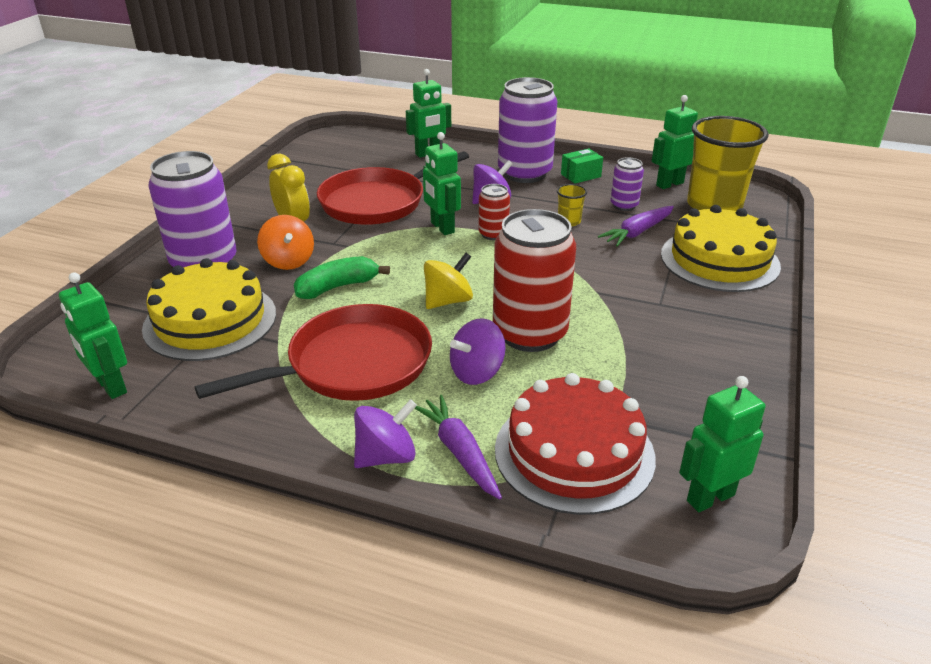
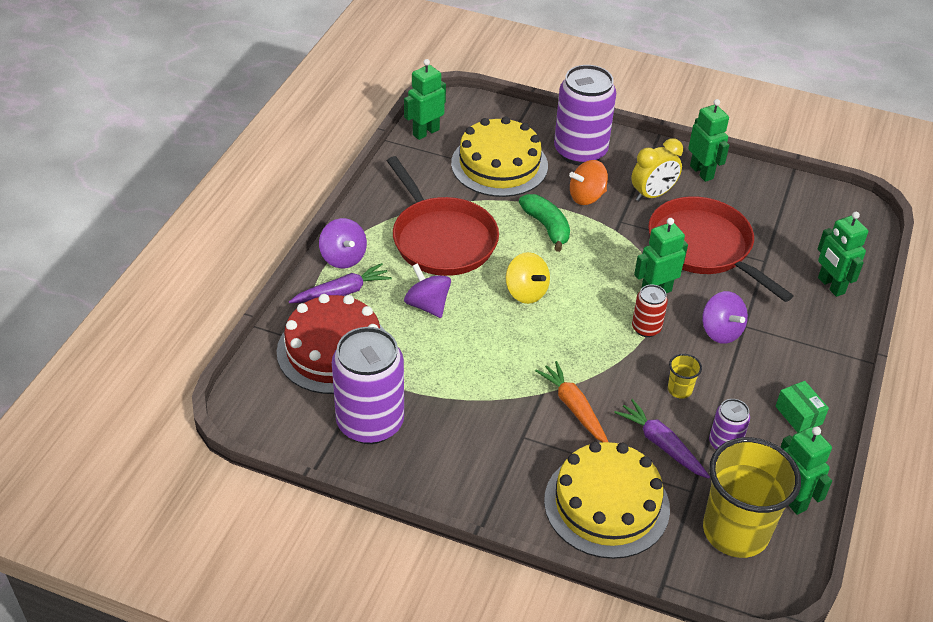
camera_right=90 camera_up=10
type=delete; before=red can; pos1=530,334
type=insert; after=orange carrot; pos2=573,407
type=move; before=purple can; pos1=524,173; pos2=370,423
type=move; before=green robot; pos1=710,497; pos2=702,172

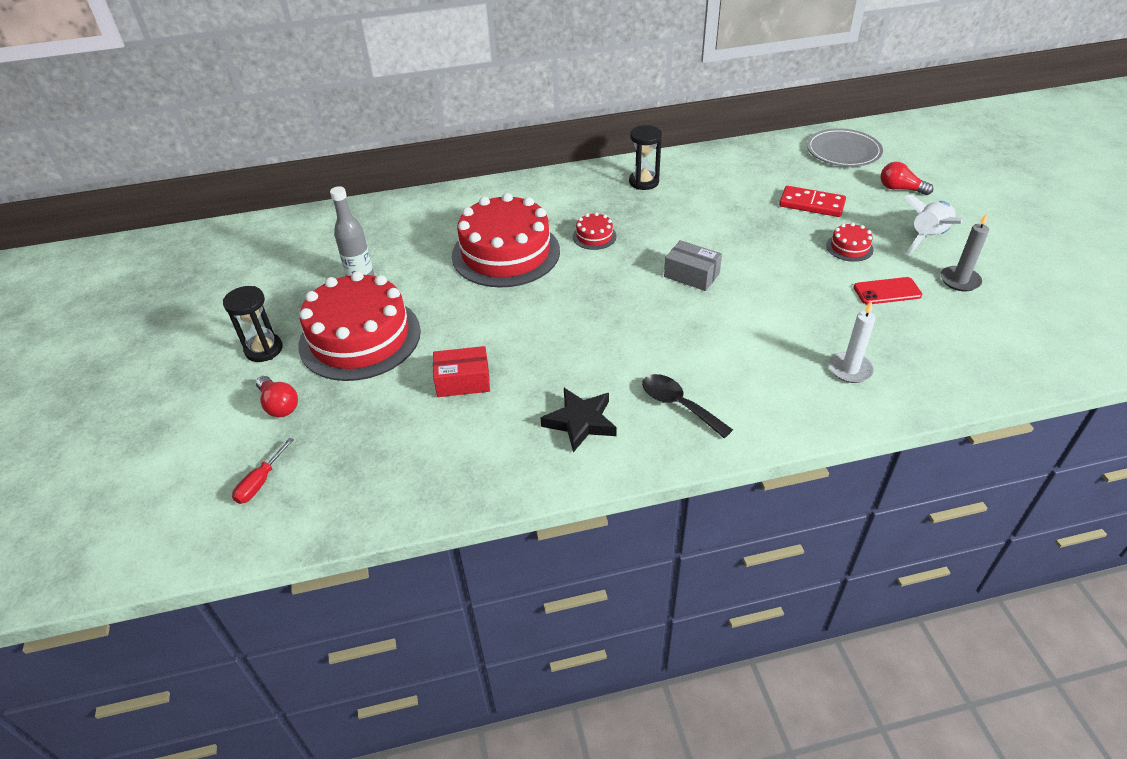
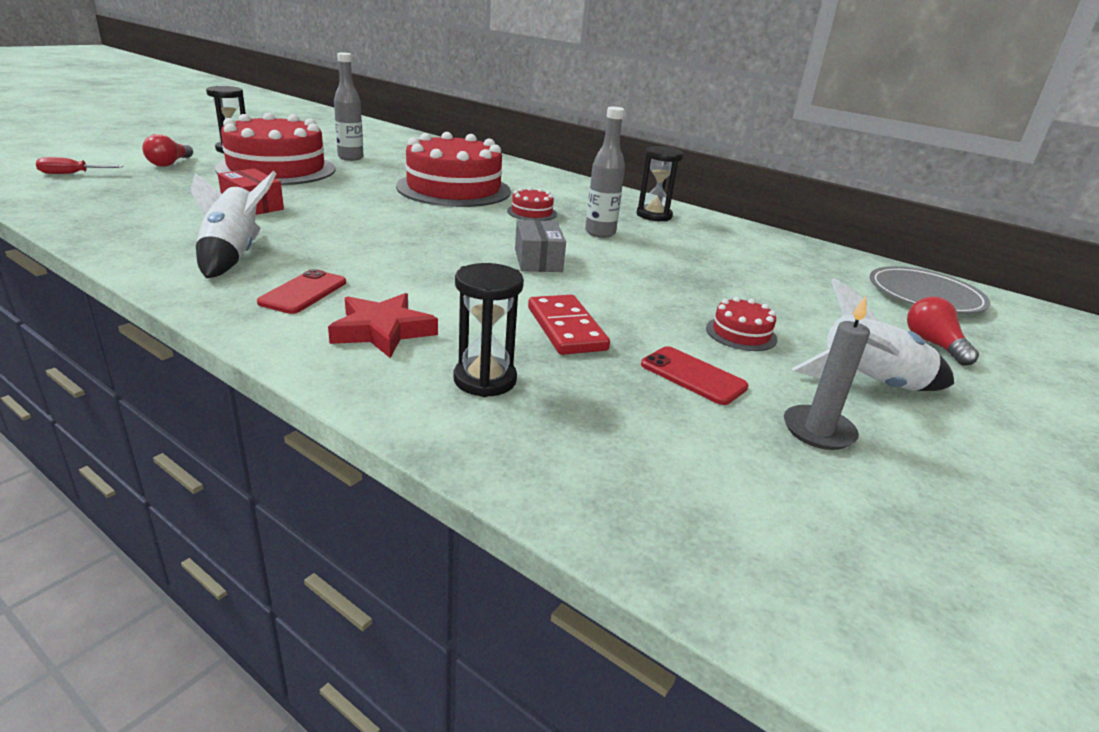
camera_right=45 camera_up=-15
type=insert; after=red star; pos2=382,331
type=insert; after=grey bottle; pos2=600,233
type=move; before=red domino; pos1=811,204; pos2=566,328
type=replace; before=black star; after=white rocket; pos1=580,422; pos2=233,255
type=replace; before=black spoon; after=red phone; pos1=678,405; pos2=303,292
type=replace; before=white candle; after=black hourglass; pos1=850,369; pos2=485,380

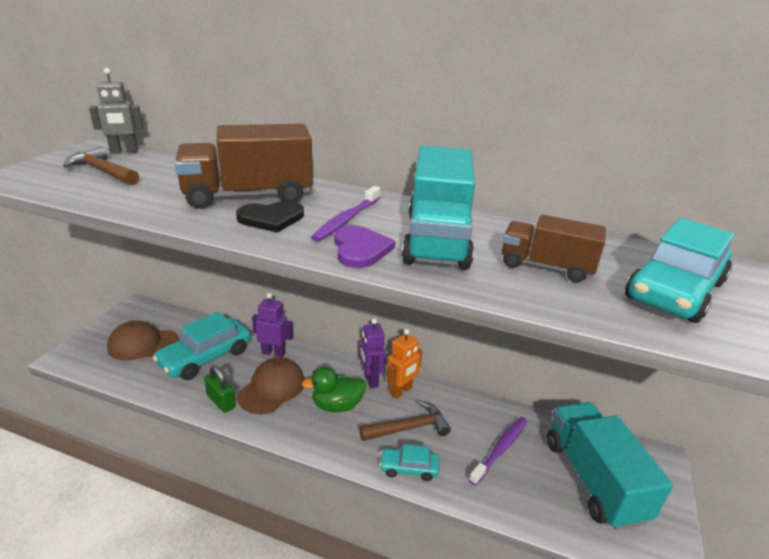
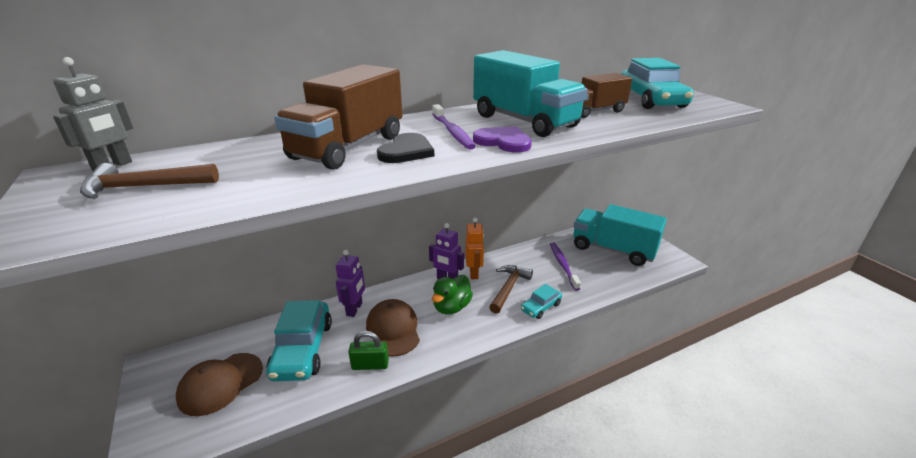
camera_right=-45 camera_up=0
type=rotate; before=purple robot; pos1=273,353; pos2=354,309; turn=135

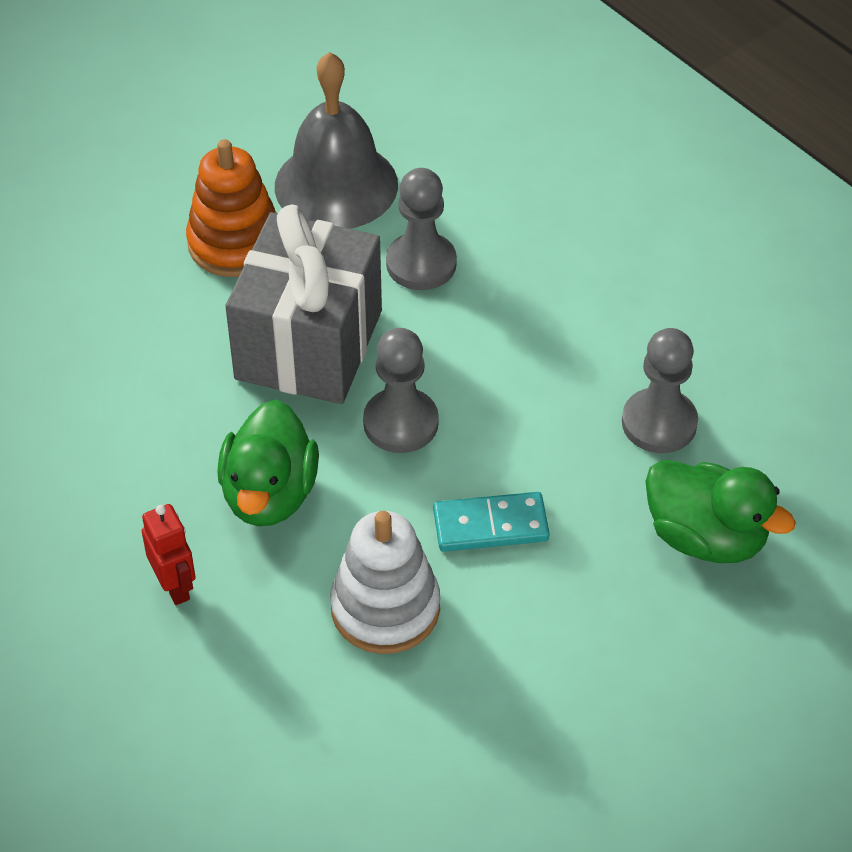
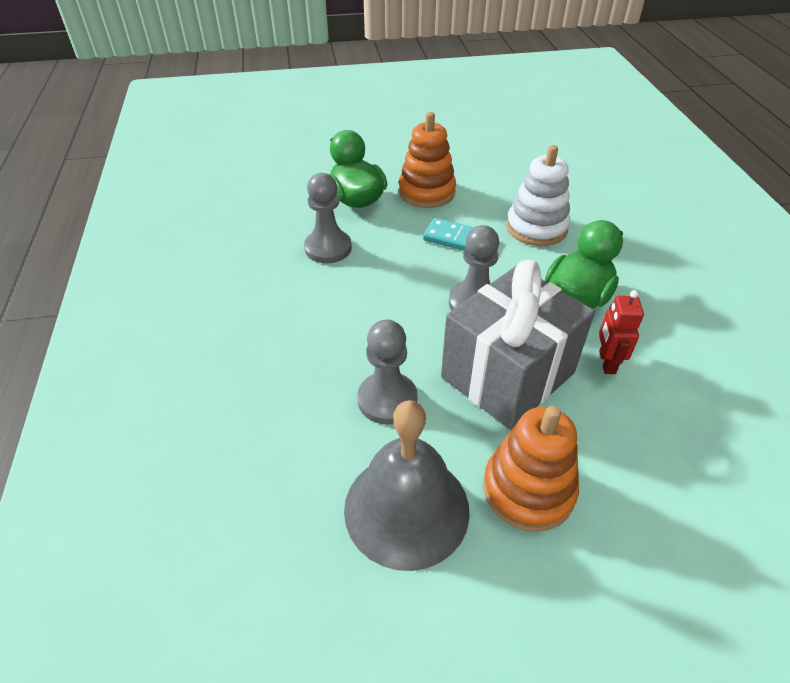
camera_right=-150 camera_up=-5
type=insert; after=orange stacking toy; pos2=426,192
type=move; before=red robot; pos1=175,586; pos2=606,362

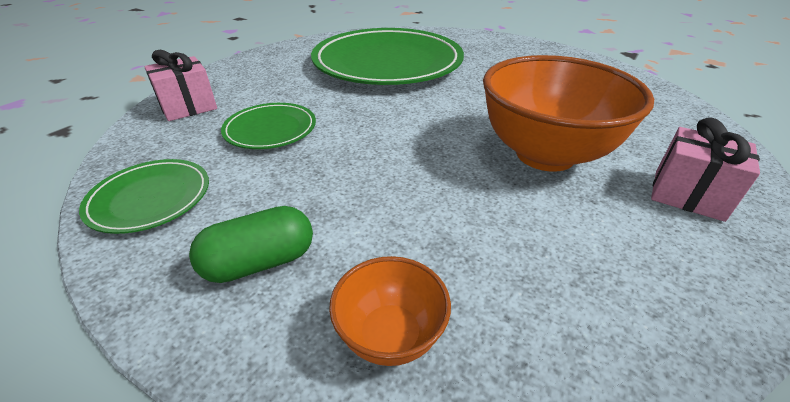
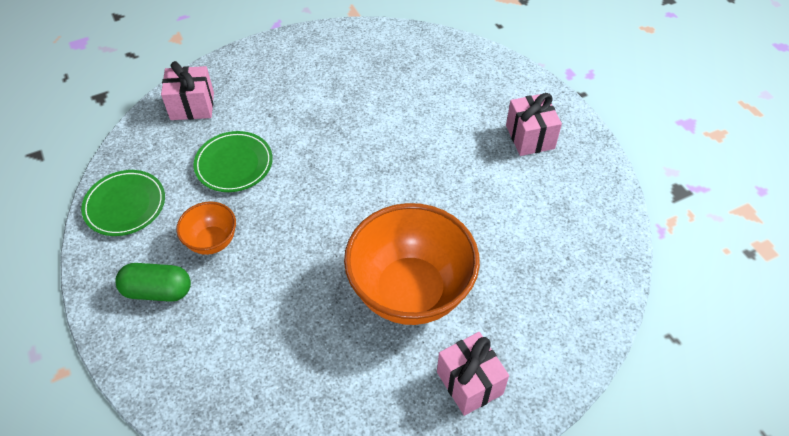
camera_right=30 camera_up=15
type=delete; before=green plate; pos1=387,63
type=insert; after=pink gift; pos2=530,137
type=move; before=orange bowl; pos1=390,335; pos2=212,241

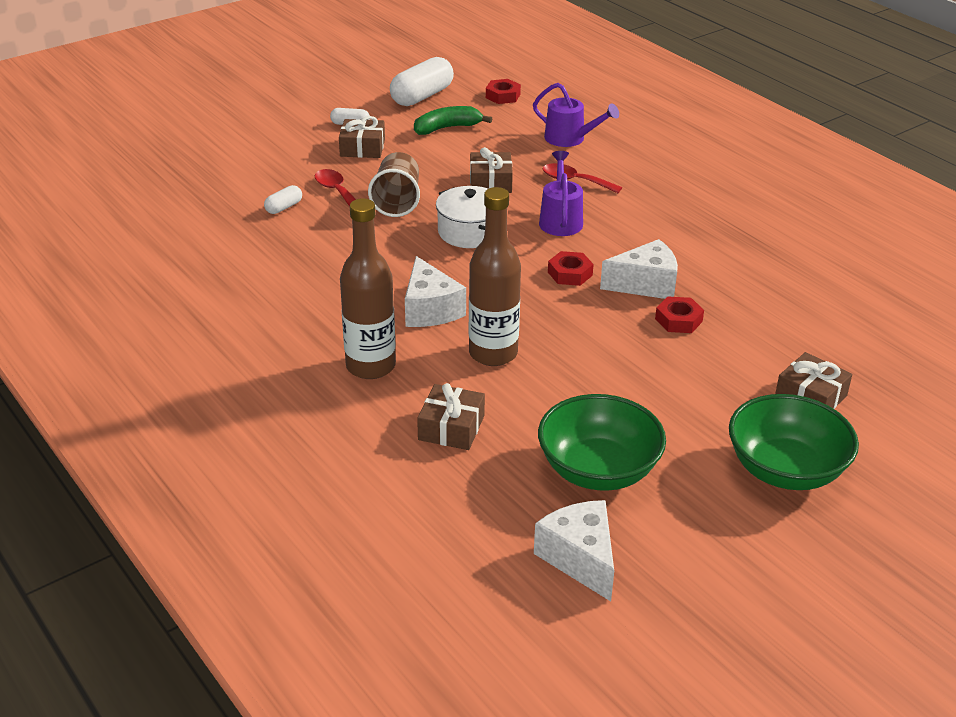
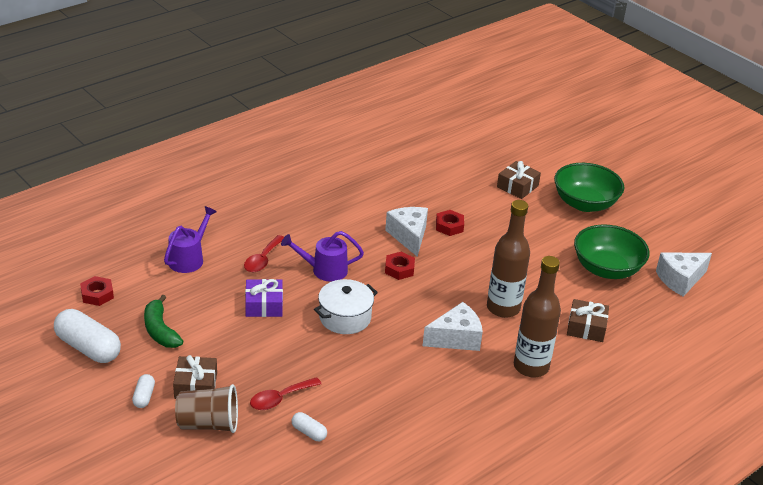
camera_right=-95 camera_up=0
type=move; before=brown cup; pos1=397,201; pos2=208,424
type=recolor; before=brown gift; after=purple gift; pos1=490,182; pos2=264,305

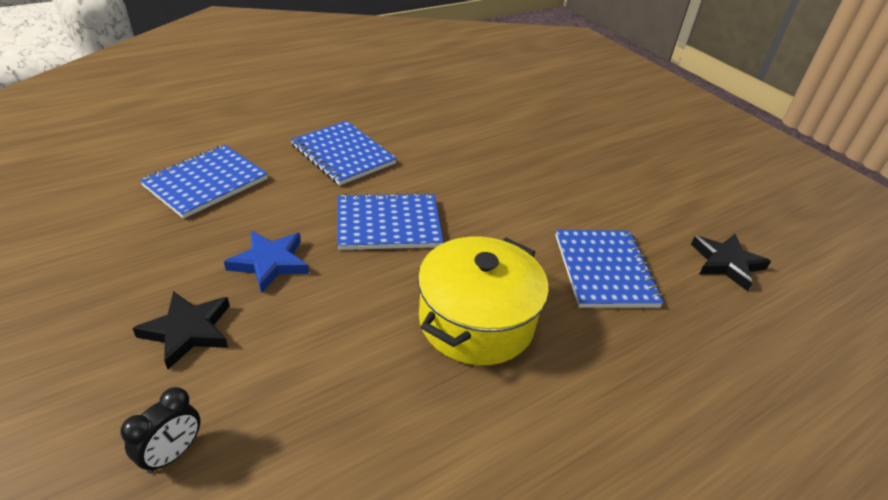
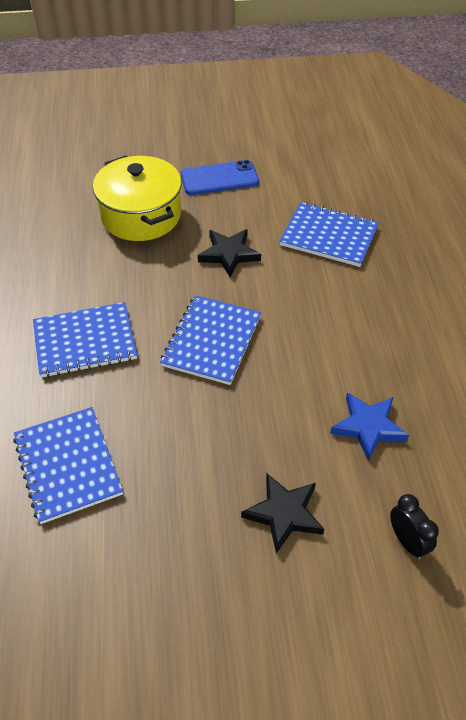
camera_right=-60 camera_up=10
type=insert; after=blue phone; pos2=219,178
type=move; before=blue star; pos1=270,263; pos2=368,427
type=move; before=yellow pot; pos1=476,321; pos2=141,215
type=move; before=black star; pos1=726,263; pos2=229,254

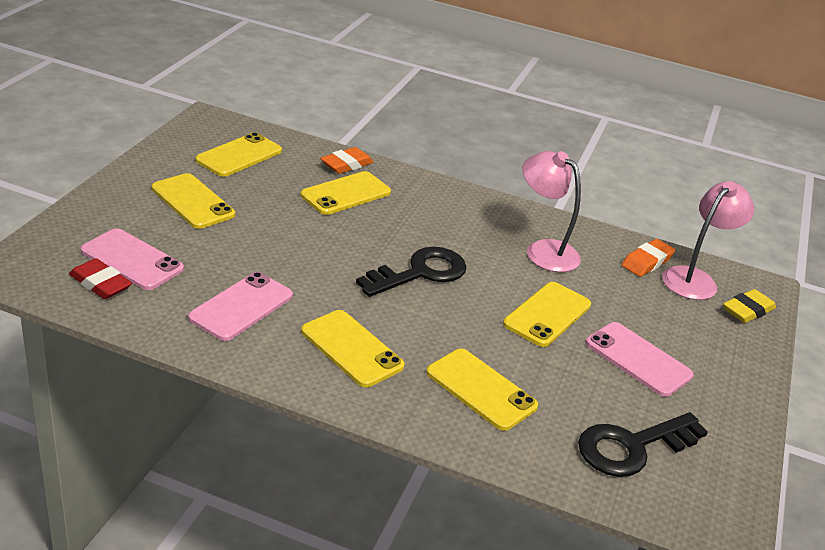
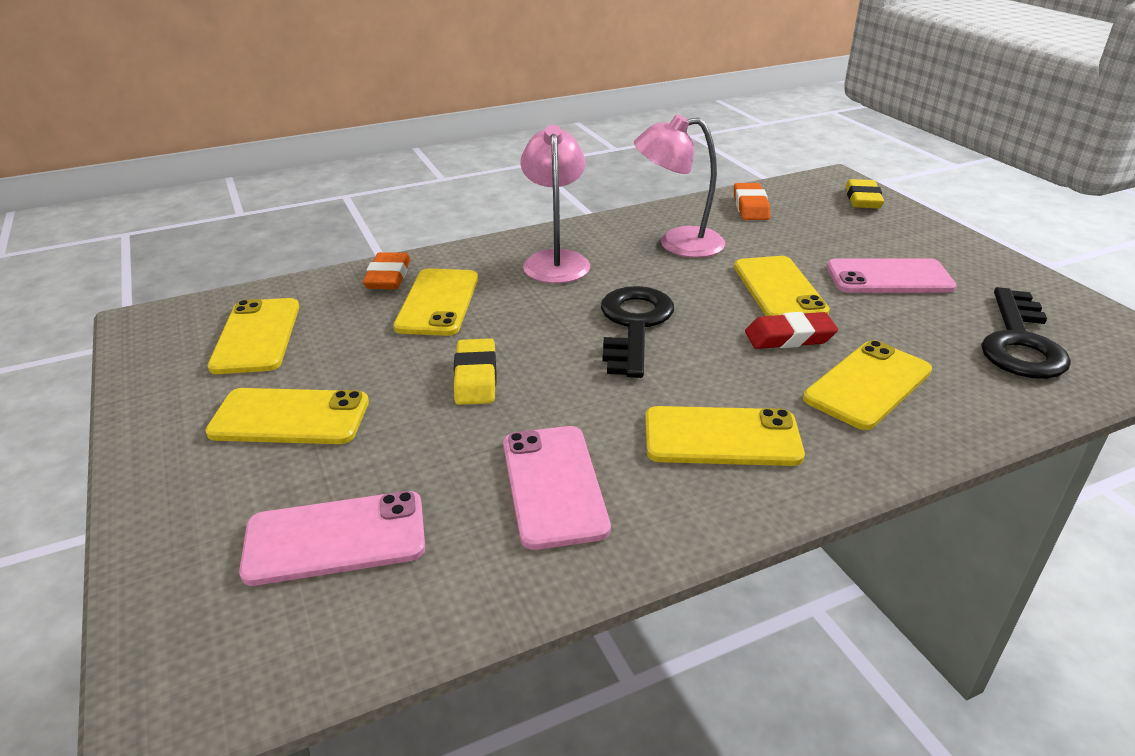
camera_right=-40 camera_up=0
type=insert; after=yellow eraser; pos2=475,377
type=move; before=red eraser; pos1=100,284; pos2=789,337
type=move; before=pink lamp; pos1=695,279; pos2=555,260
type=rotate; before=yellow phone; pos1=481,389; pos2=868,385; turn=-45

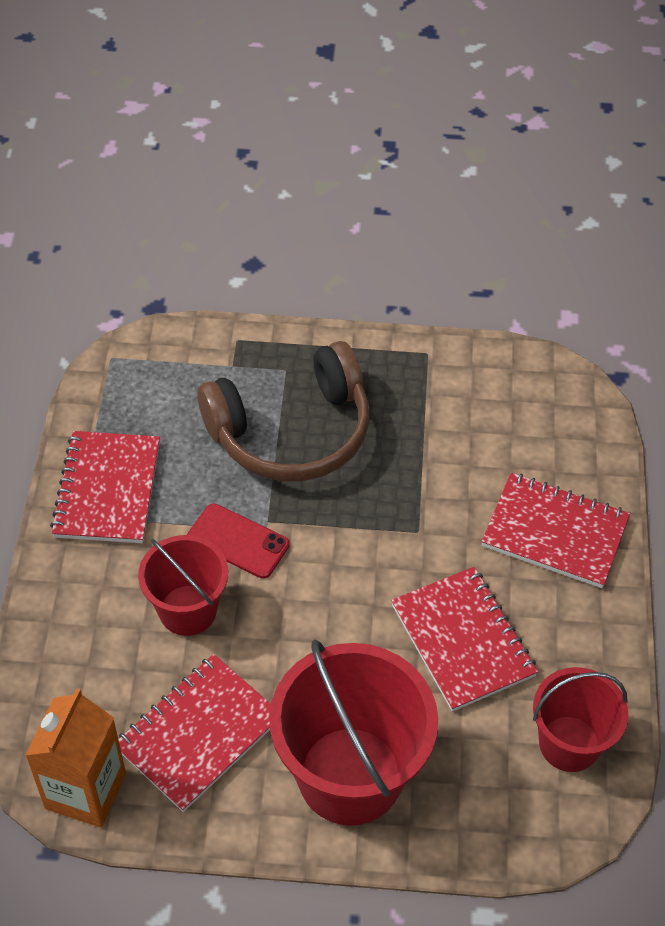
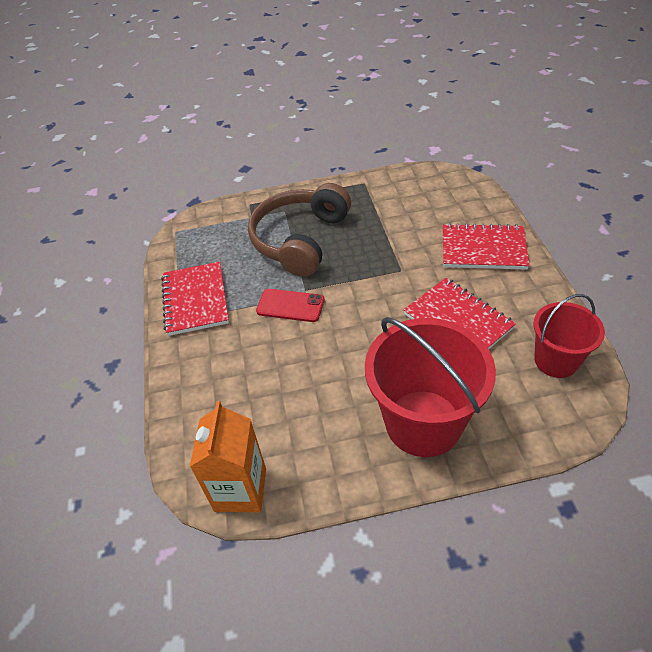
camera_right=-10 camera_up=-5
type=delete; before=red notebook; pos1=199,734
type=delete; before=red bucket; pos1=188,610
type=rotate; before=brown headphones; pos1=291,431; pos2=300,240; turn=150

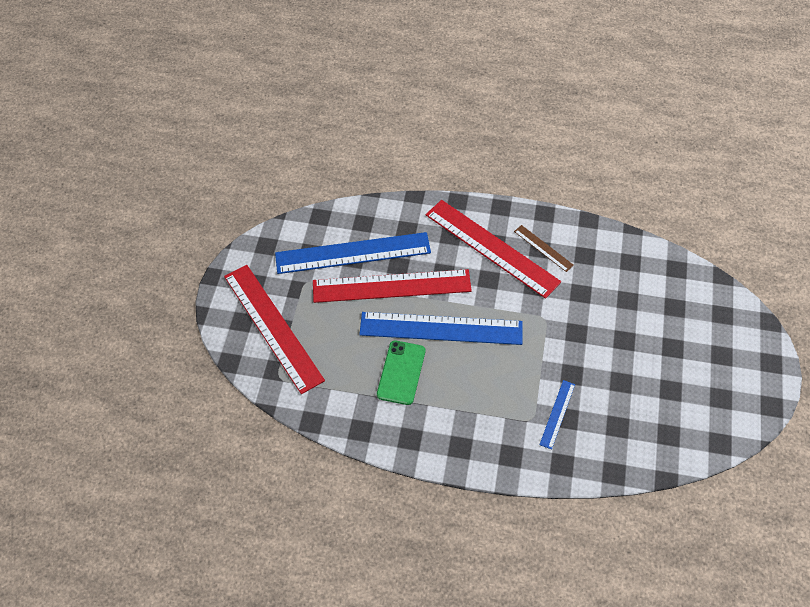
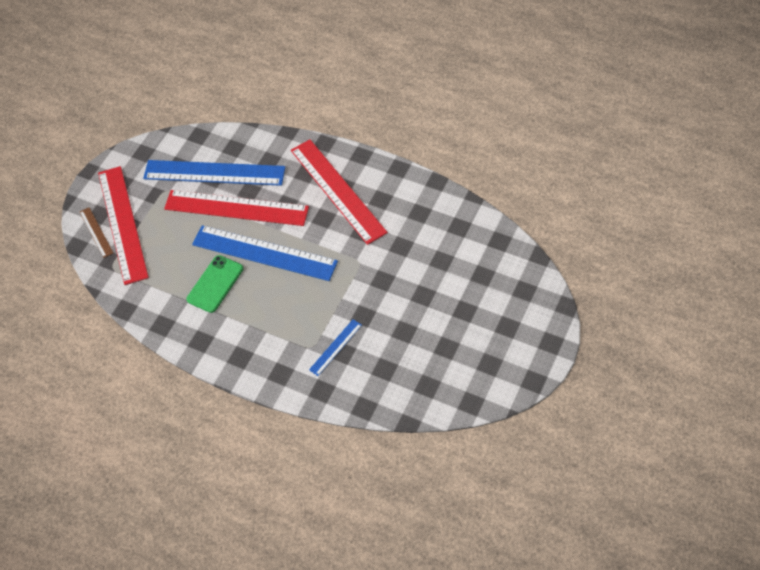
camera_right=20 camera_up=0
type=move; before=brown ruler; pos1=543,248; pos2=96,232

